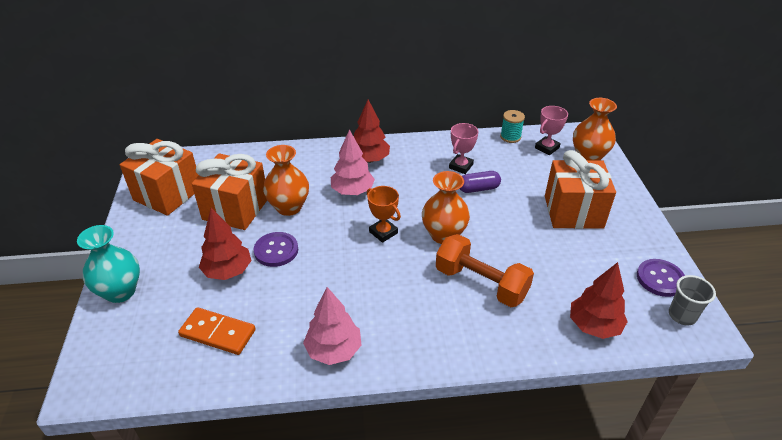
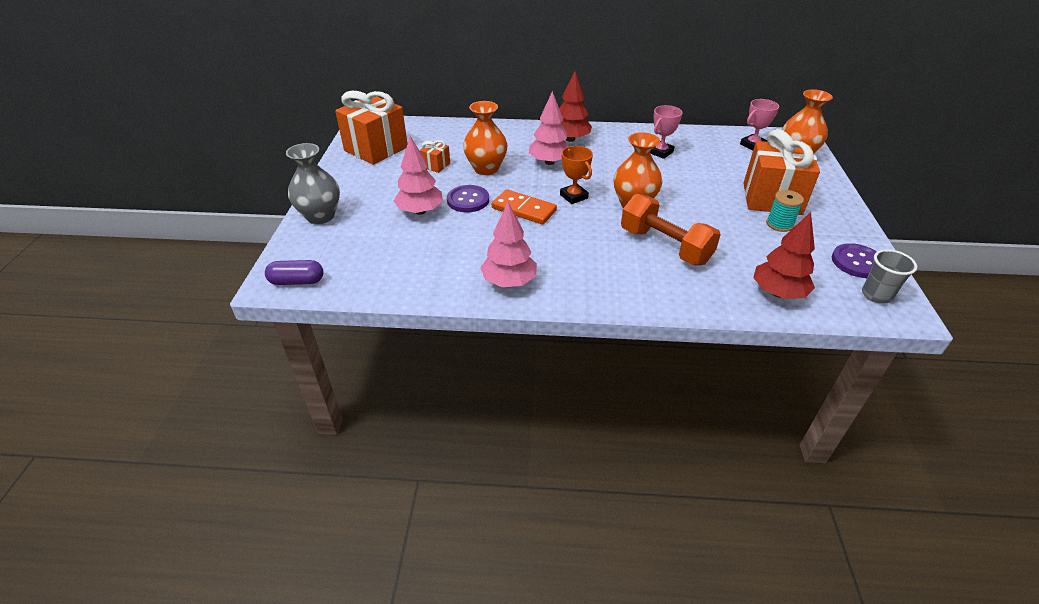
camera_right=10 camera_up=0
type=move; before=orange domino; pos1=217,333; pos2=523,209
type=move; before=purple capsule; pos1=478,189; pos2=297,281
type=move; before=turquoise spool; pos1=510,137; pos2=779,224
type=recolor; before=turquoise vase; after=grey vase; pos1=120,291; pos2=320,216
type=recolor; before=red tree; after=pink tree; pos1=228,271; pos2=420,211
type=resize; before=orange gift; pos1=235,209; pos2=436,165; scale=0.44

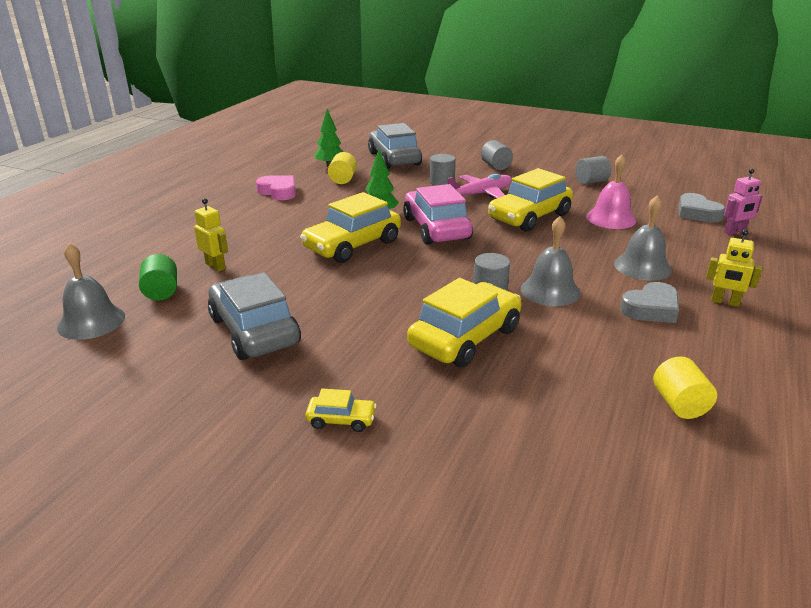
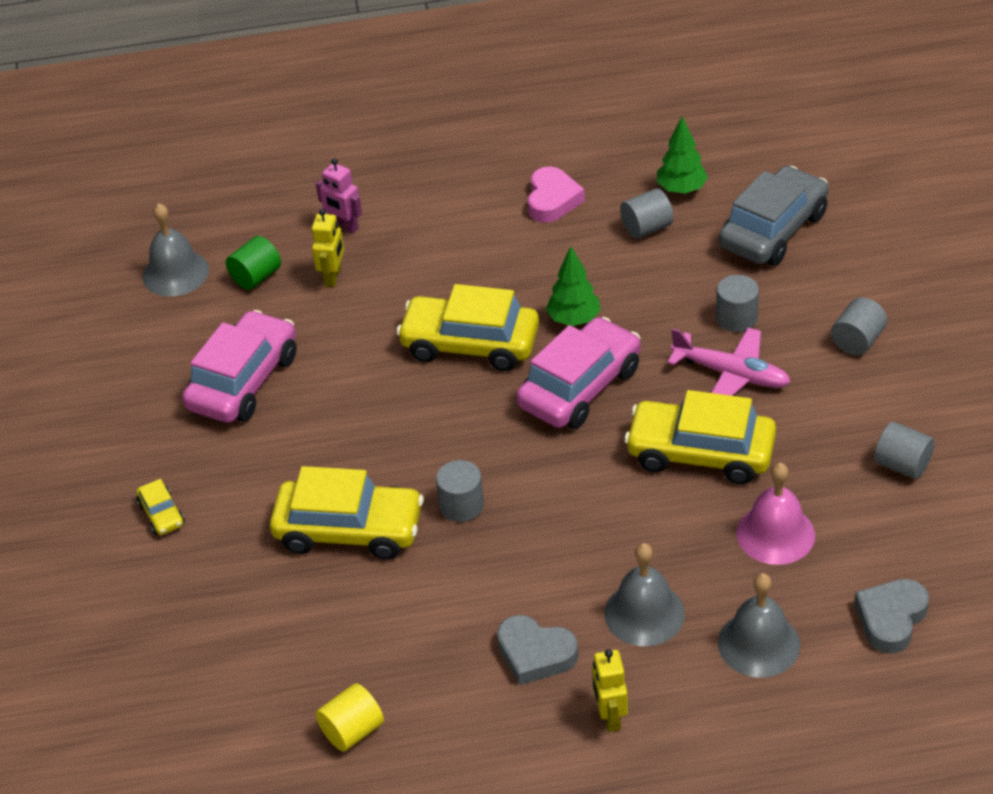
camera_right=60 camera_up=15
type=move; before=grey bell; pos1=550,290; pos2=759,643
type=move; before=pink robot; pos1=735,232; pos2=344,226
type=recolor; before=grey car; after=pink car; pos1=254,331; pos2=243,381
type=recolor; before=yellow cylinder; after=grey cylinder; pos1=343,179; pos2=646,228

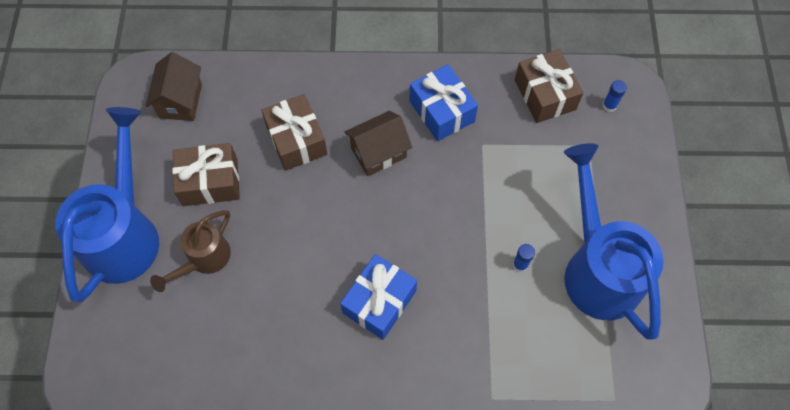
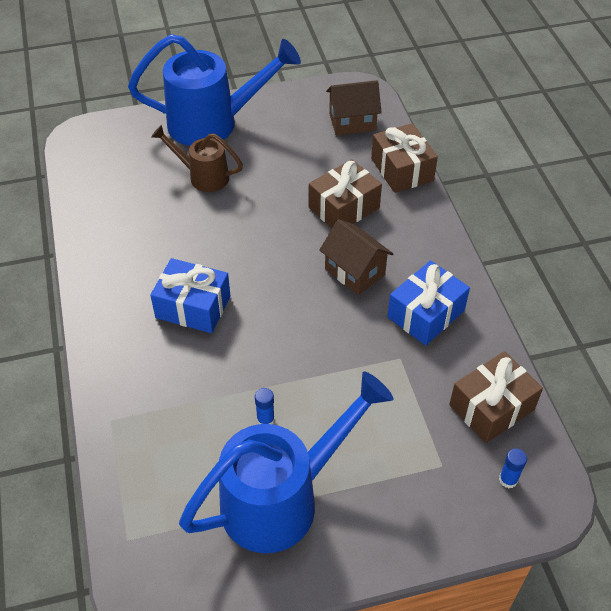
camera_right=75 camera_up=-15
type=move; before=brown gift; pos1=210,182; pos2=402,170

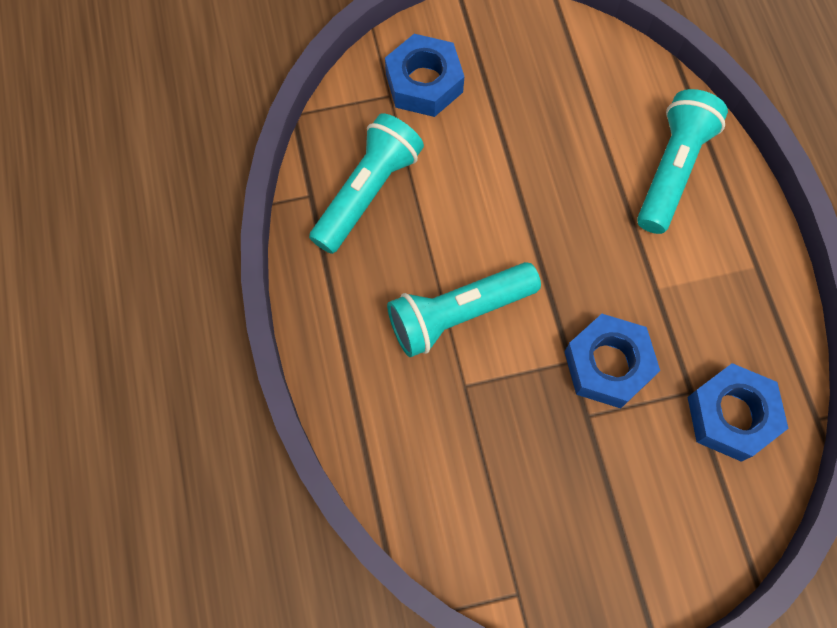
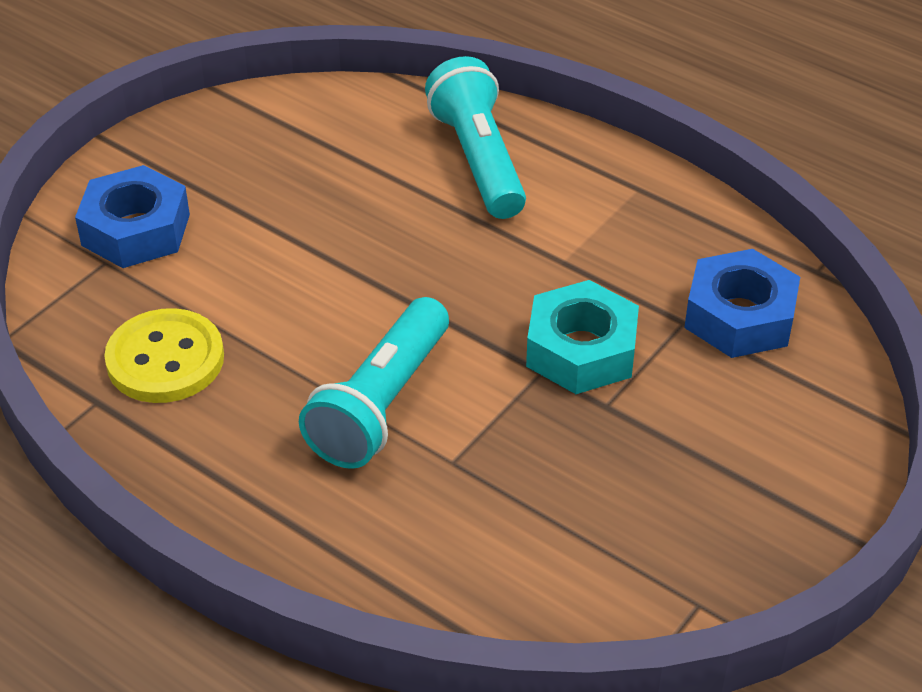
camera_right=-40 camera_up=-25
type=replace; before=turquoise flashlight; after=yellow button; pos1=367,192; pos2=165,359
type=recolor; before=blue nut; after=turquoise nut; pos1=607,365; pos2=581,350

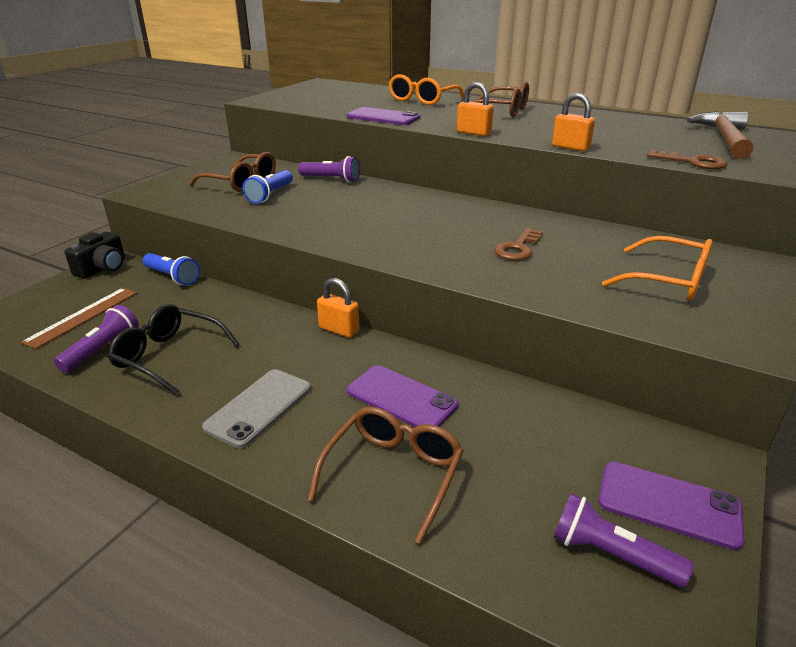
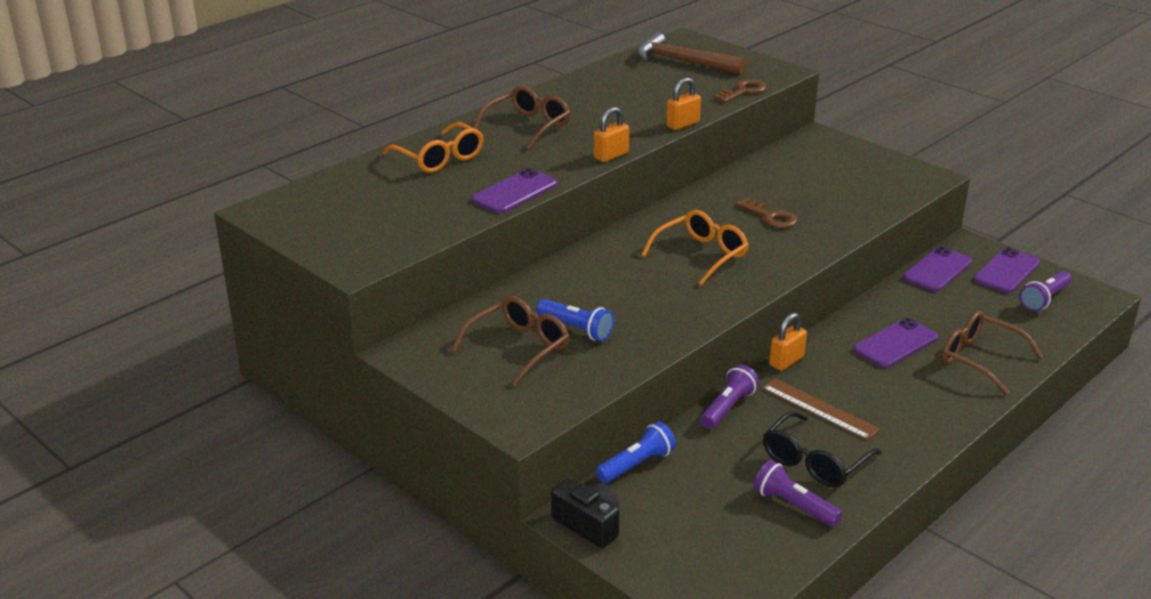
camera_right=-75 camera_up=0
type=delete; before=grey phone; pos1=259,407
type=insert; after=purple phone; pos2=937,270
type=move; before=brown ruler; pos1=82,316; pos2=819,409
type=move; before=purple flashlight; pos1=331,179; pos2=728,408
type=move; before=orange glasses; pos1=668,281; pos2=701,255

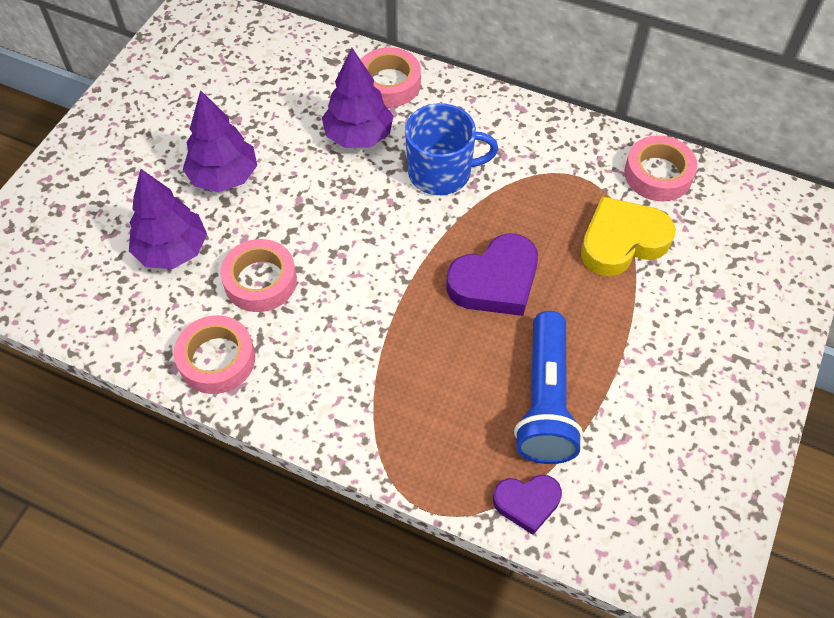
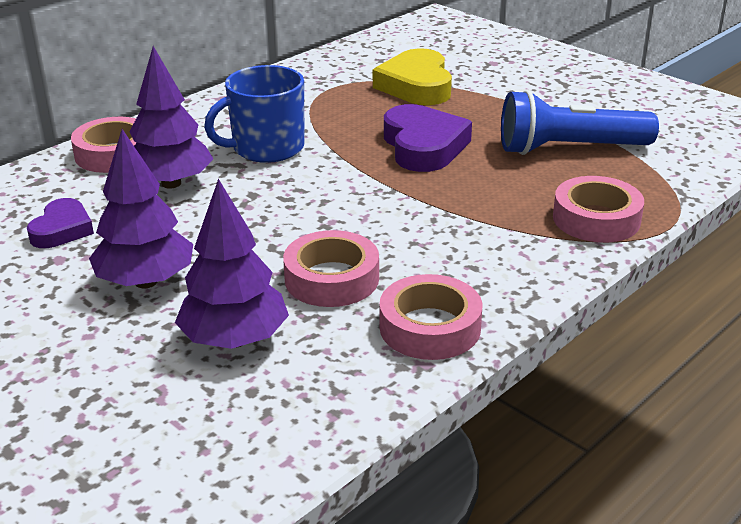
camera_right=-70 camera_up=-25
type=move; before=purple heart; pos1=527,503; pos2=62,229
type=move; before=pink tape; pos1=658,174; pos2=596,219
type=rotate; before=blue mug; pos1=441,172; pos2=266,148; turn=-135
type=rotate; before=blue flashlight; pos1=545,401; pos2=569,149; turn=150

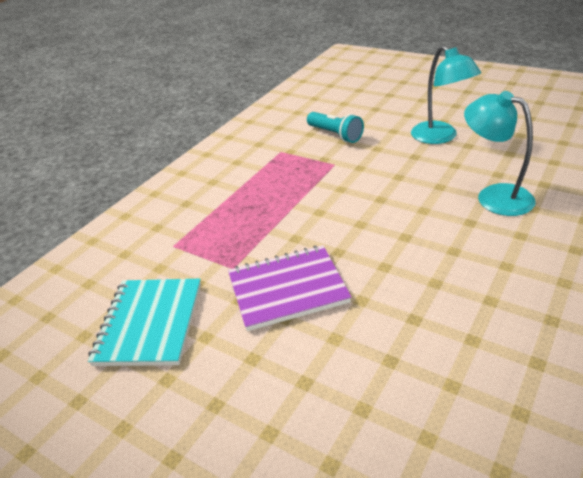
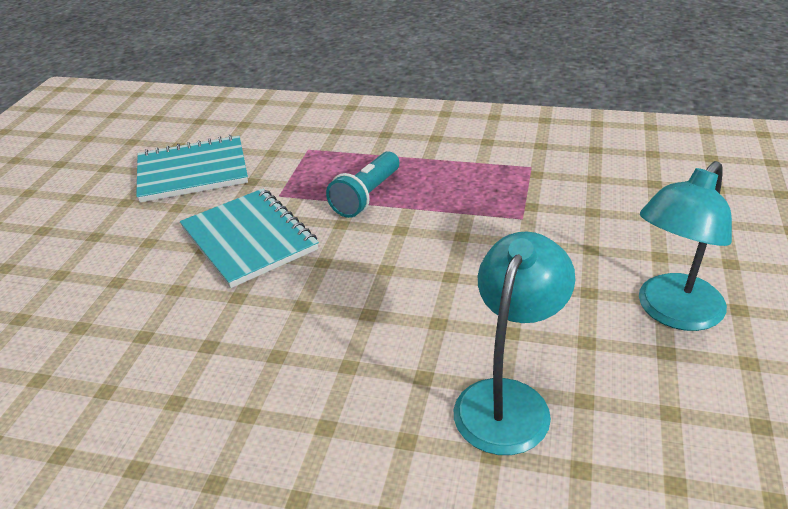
camera_right=70 camera_up=0
type=move; before=turquoise flashlight; pos1=335,135; pos2=366,196
type=recolor; before=purple notebook; after=turquoise notebook; pos1=288,289; pos2=249,239

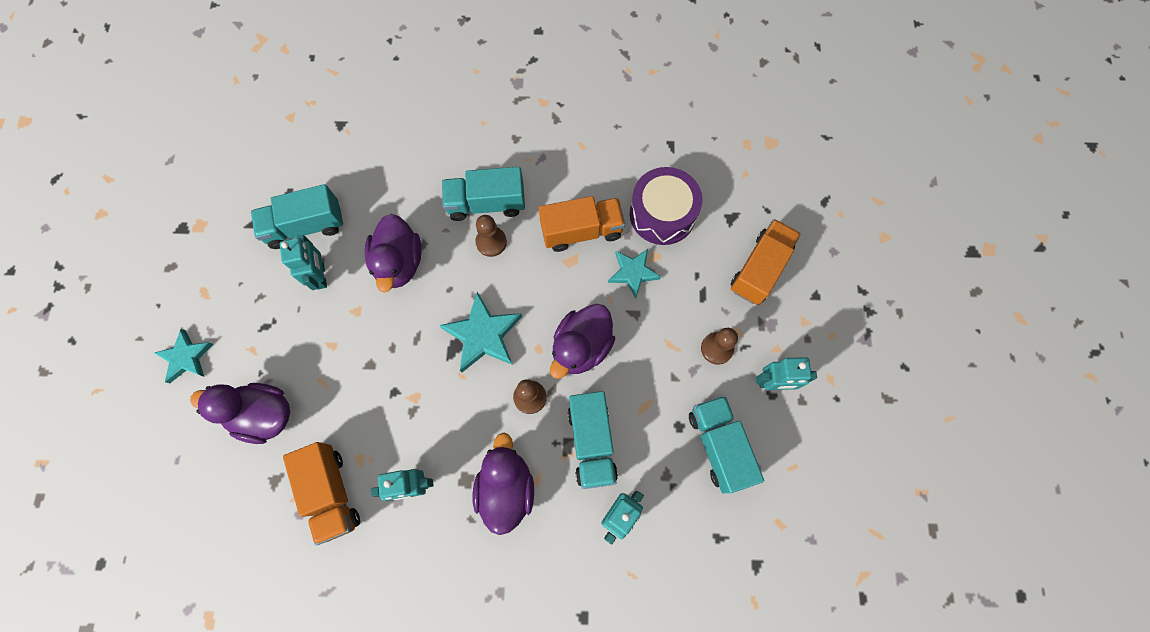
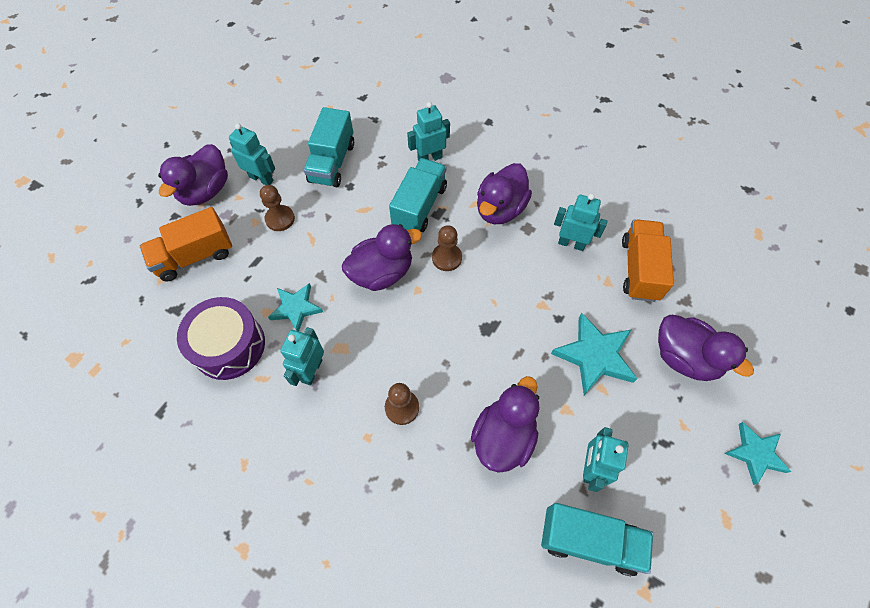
camera_right=-150 camera_up=-10
type=delete; before=turquoise truck; pos1=486,203
type=insert; after=purple duck; pos2=205,191
type=move; before=turquoise star; pos1=483,335; pos2=594,356
type=replace; before=orange truck; after=turquoise robot; pos1=581,231; pos2=311,371

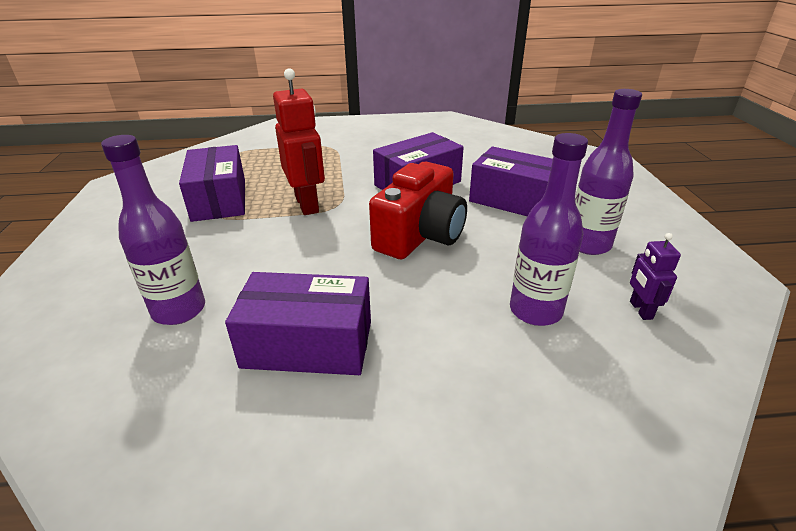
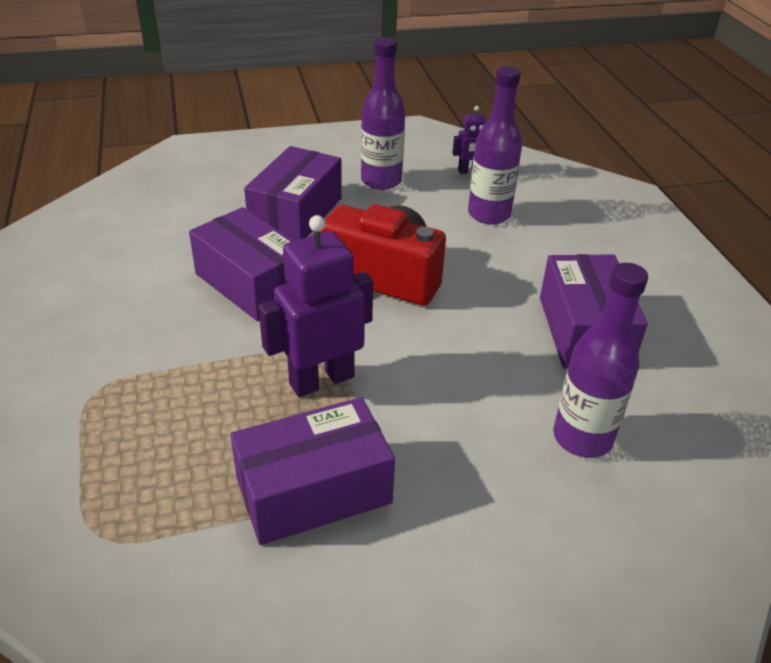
camera_right=-100 camera_up=5
type=recolor; before=red robot; after=purple robot; pos1=307,204; pos2=321,380

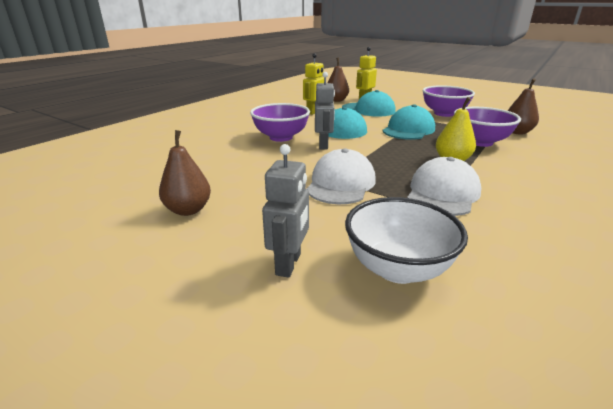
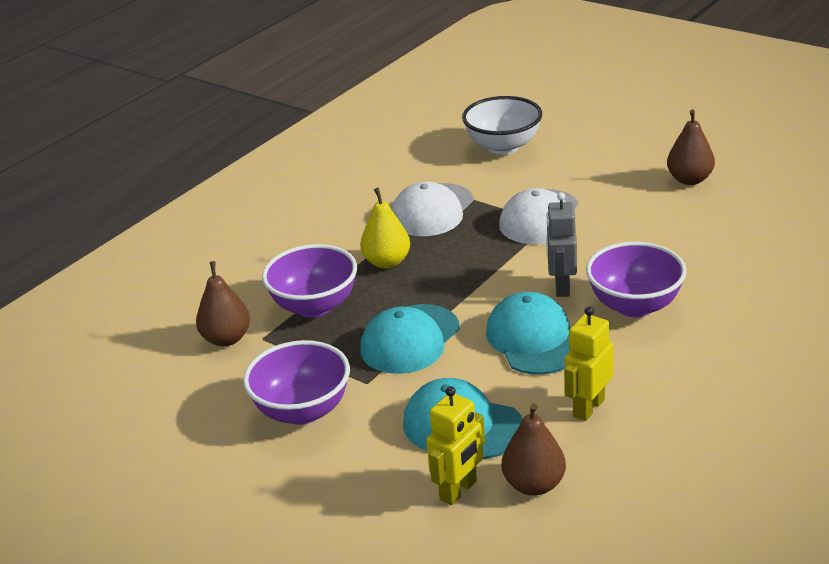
camera_right=-175 camera_up=5
type=delete; before=grey robot; pos1=289,264

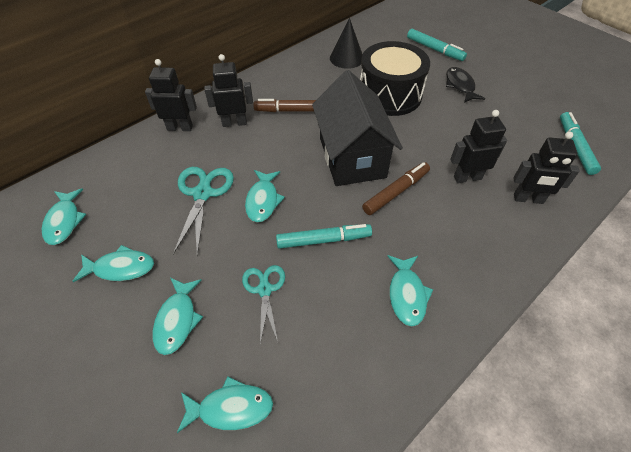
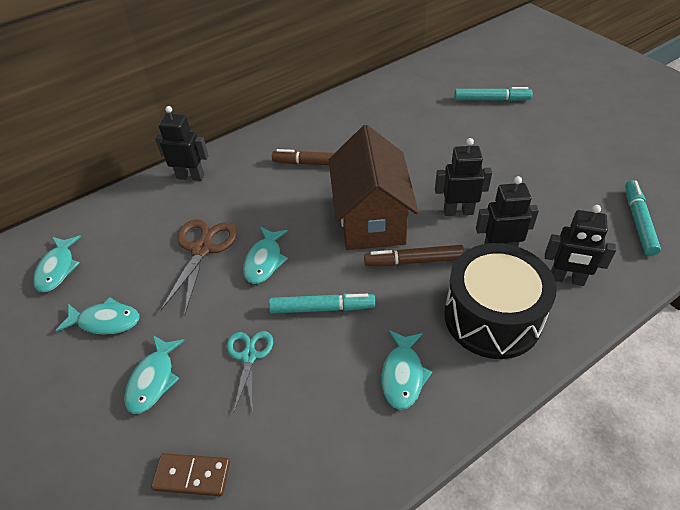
camera_right=10 camera_up=-5
type=delete; before=black cone; pos1=346,58
type=delete; before=black fish; pos1=460,86
type=move; before=black robot; pos1=234,123; pos2=458,211
type=move; before=black drum; pos1=389,95; pos2=492,317
type=replace; before=turquoise fish; after=brown domino; pos1=231,408; pos2=192,475
type=recolor; before=turquoise scissors; after=brown scissors; pos1=202,194; pos2=202,249
type=recolor; before=black house; after=brown house; pos1=352,157; pos2=371,219
type=rotate; before=brown marker; pos1=396,192; pos2=413,261; turn=-150
type=rotate; before=turquoise marker; pos1=434,49; pos2=491,100; turn=-45

